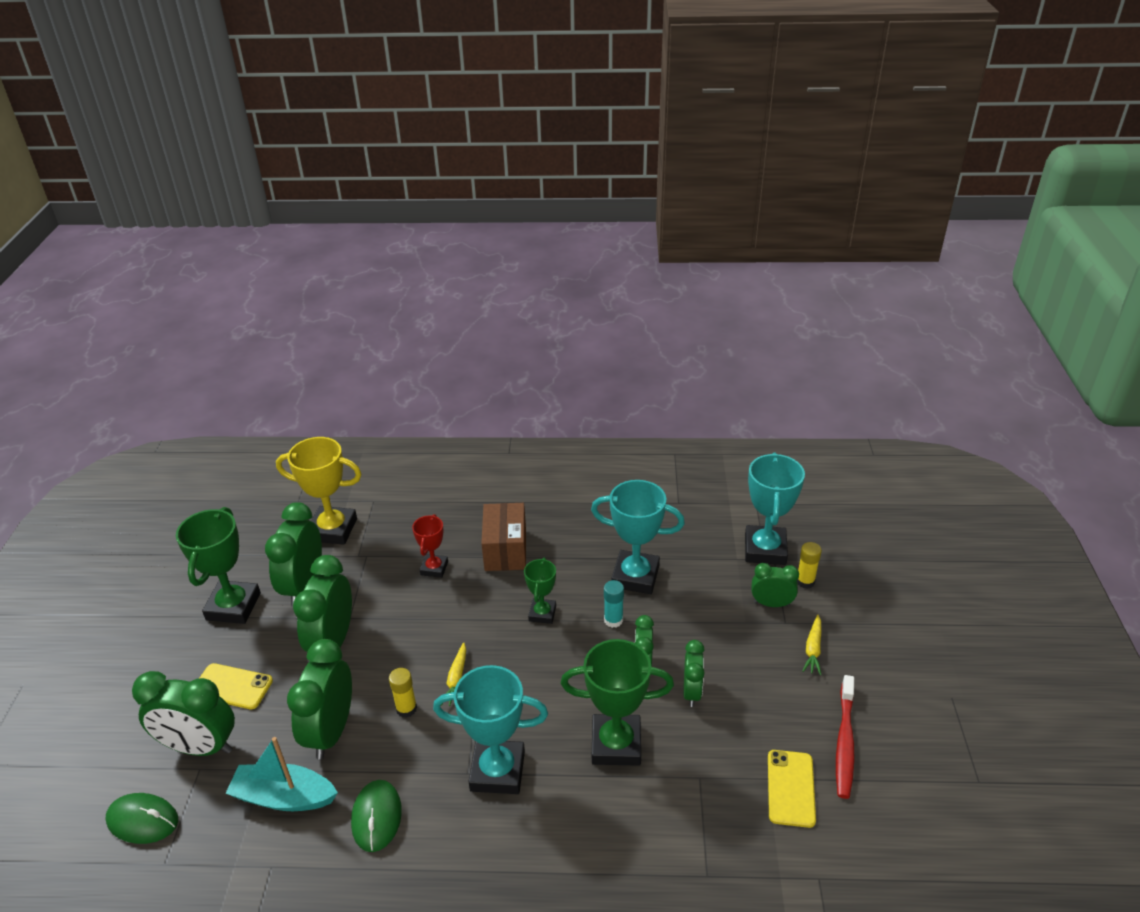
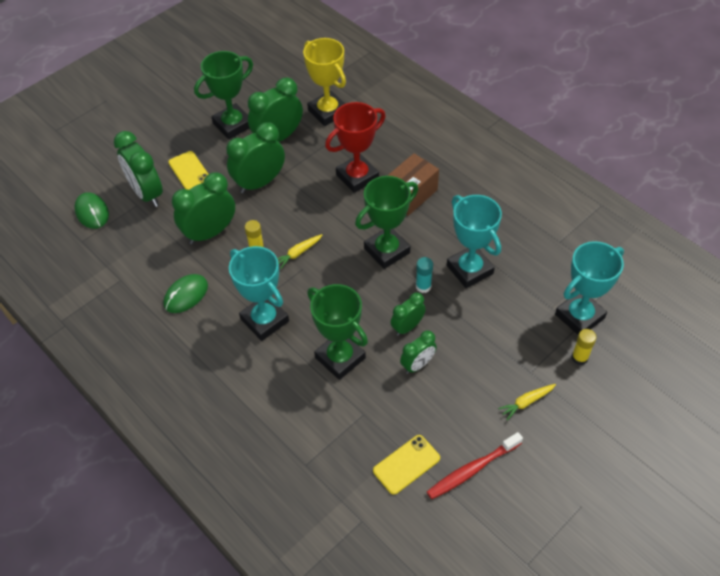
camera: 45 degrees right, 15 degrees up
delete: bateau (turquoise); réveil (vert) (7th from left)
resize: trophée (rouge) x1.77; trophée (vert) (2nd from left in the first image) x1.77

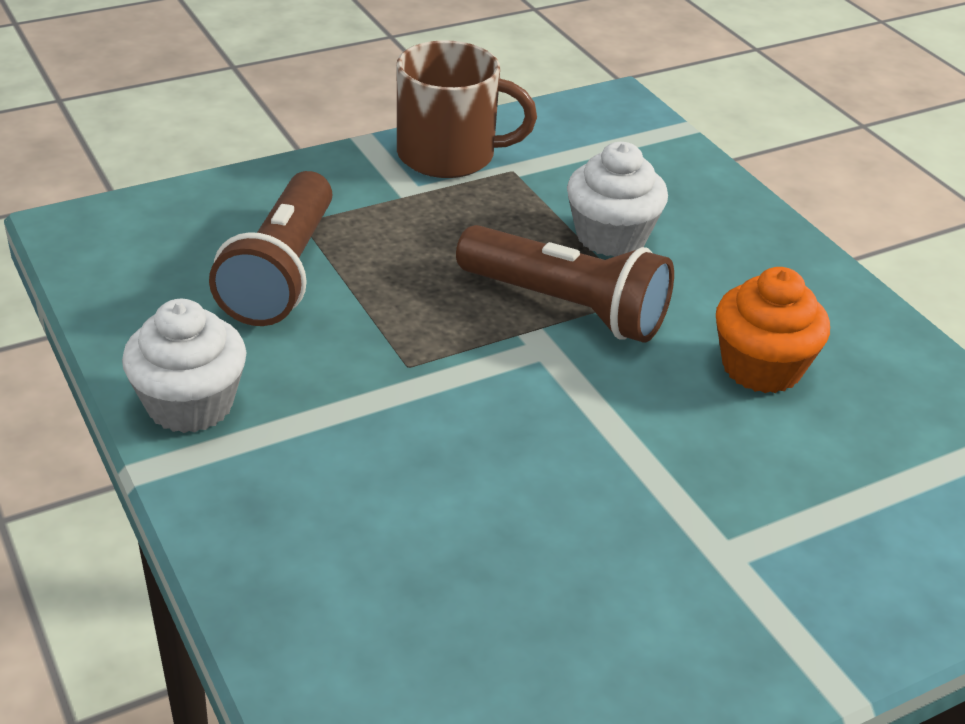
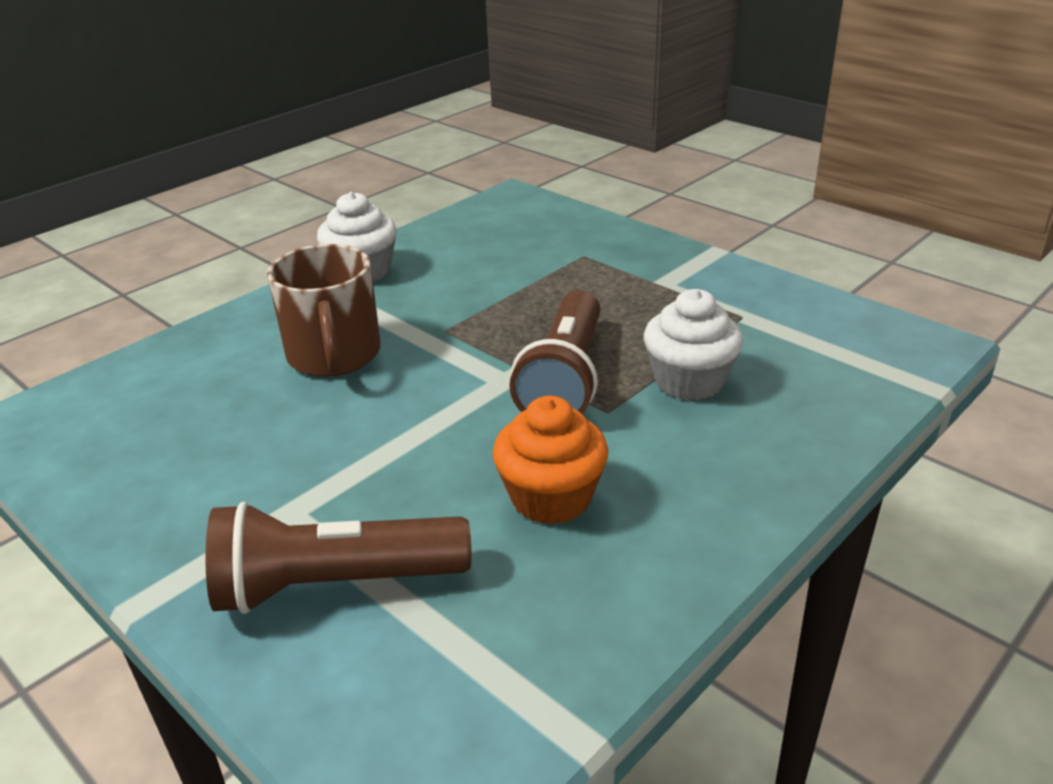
camera: 75 degrees right, 5 degrees down
move: lampe de poche (marron) (1st from left); tasse (marron)

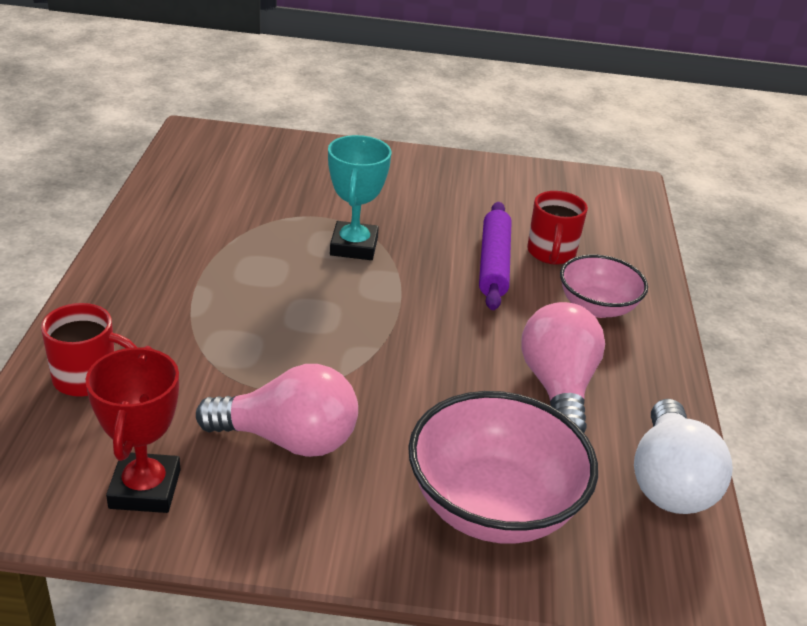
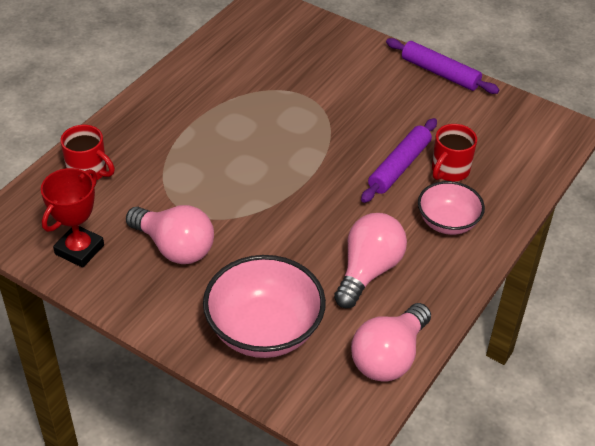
camera: 30 degrees right, 10 degrees up
delete: trophée (turquoise)
insert: rouleau à pâtisserie (violet) (2nd from left)
recolor: ampoule (blanc) to ampoule (rose) (3rd from left)

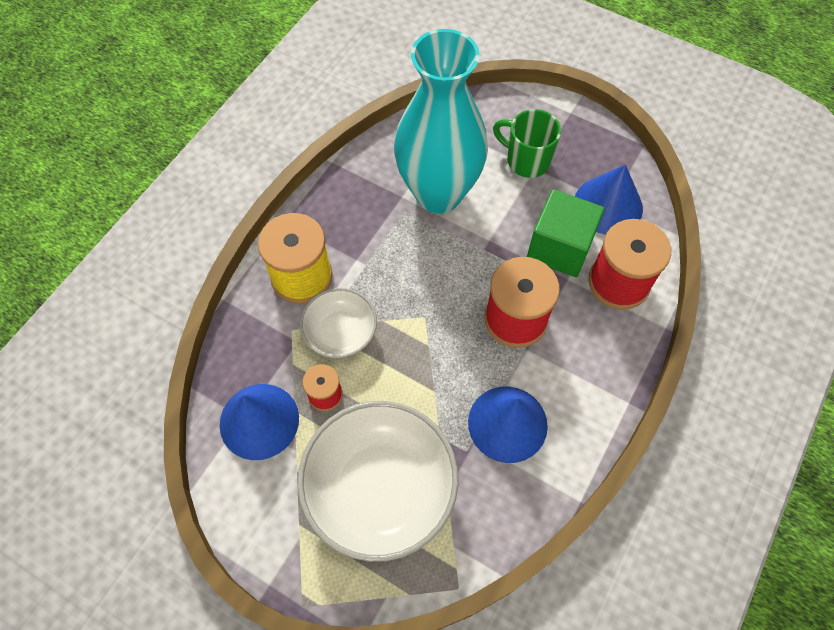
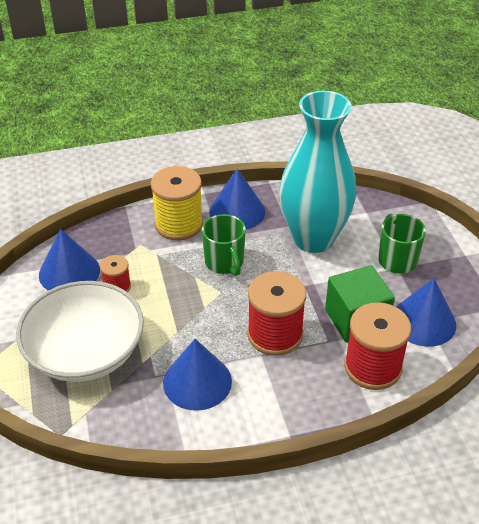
camera: 45 degrees right, 20 degrees down
delete: bol (blanc) (1st from left)
insert: tasse (vert) (1st from left); cône (bleu) (3rd from left)

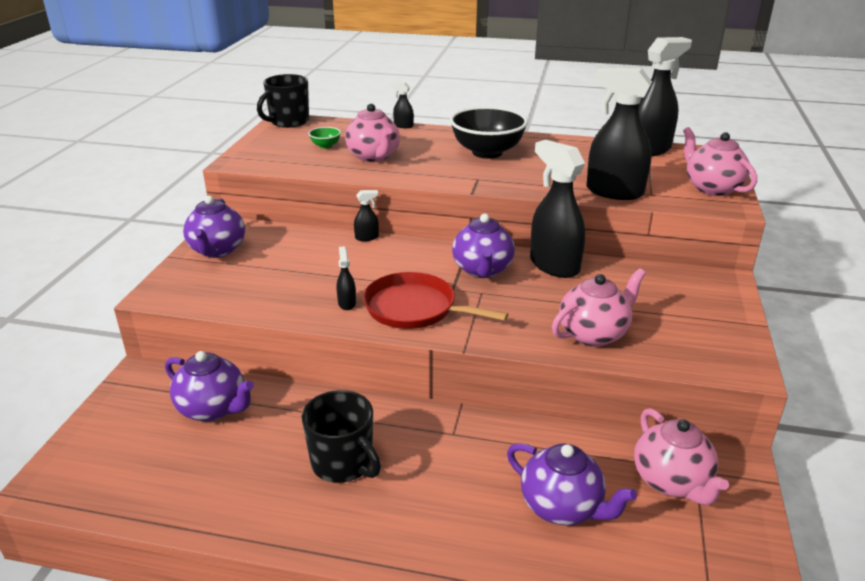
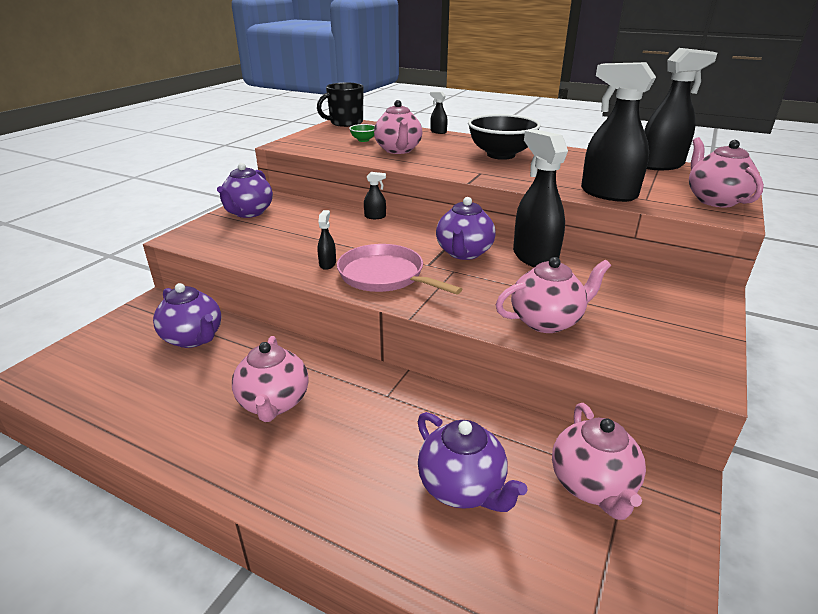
camera: 15 degrees right, 0 degrees up
replace: tasse (noir) (2nd from left) to théière (rose) (1st from left)
recolor: poêle (rouge) to poêle (rose)

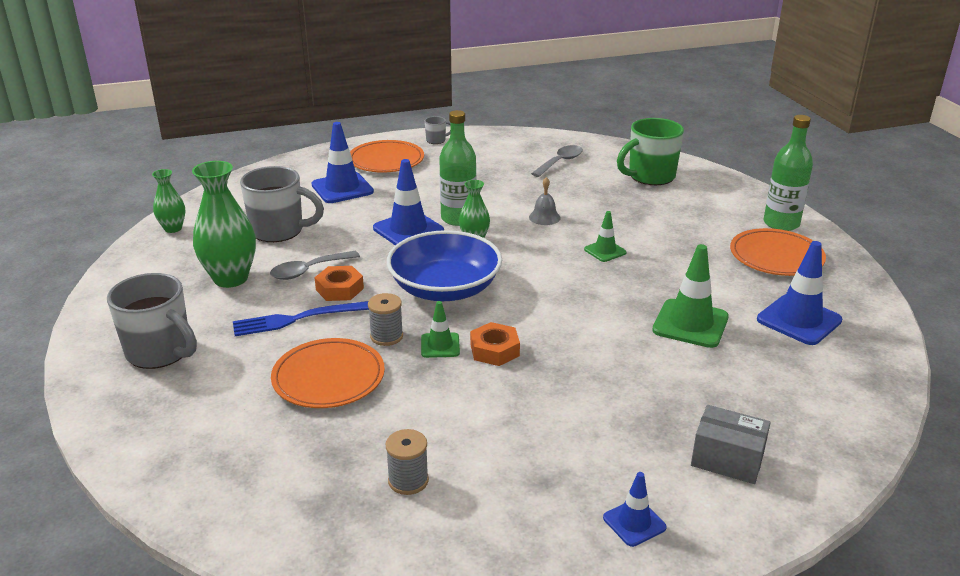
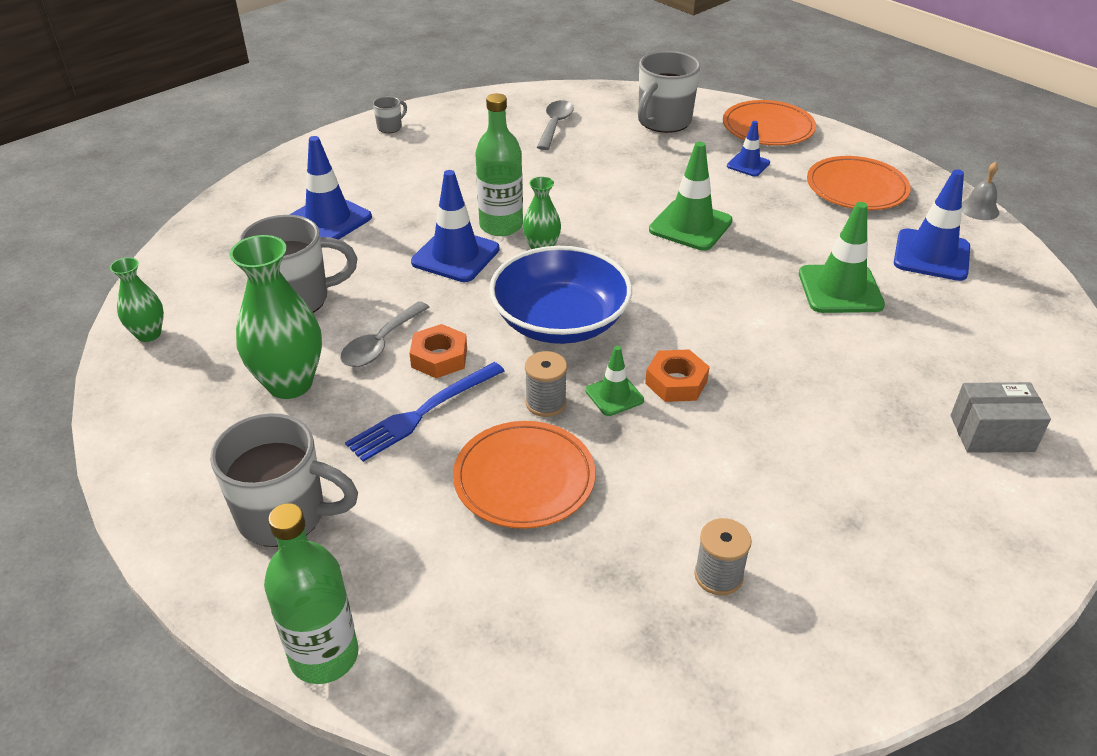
camera: 25 degrees left, 10 degrees up
move: bouteille (vert) (2nd from left in the first image) to bouteille (vert) (1st from left); assiette (orange) (2nd from left); cône de chantier (bleu) (3rd from left); cloche (gris)
recolor: tasse (vert) to tasse (gris) (4th from left)
resize: cône de chantier (vert) (2nd from left) x1.78

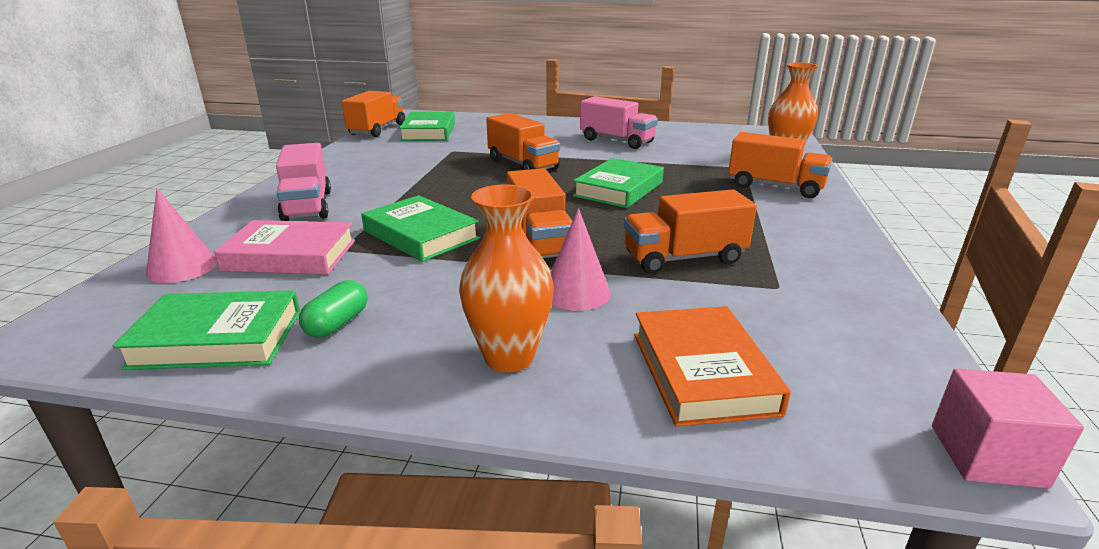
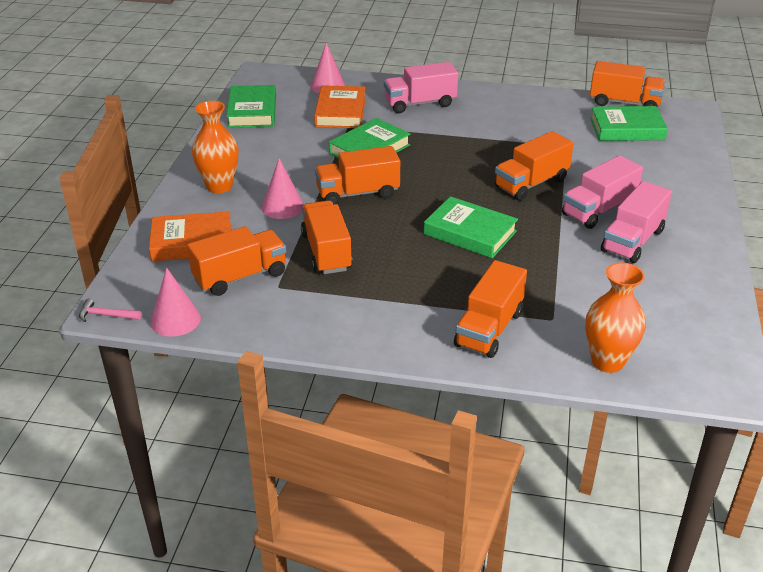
camera: 90 degrees right, 10 degrees up
delete: gélule (vert)
insert: cône (rose) (1st from left); camion (orange) (1st from left); camion (rose) (2nd from left)
replace: cube (rose) to marteau (rose)
recolor: livre (rose) to livre (orange) (2nd from left)

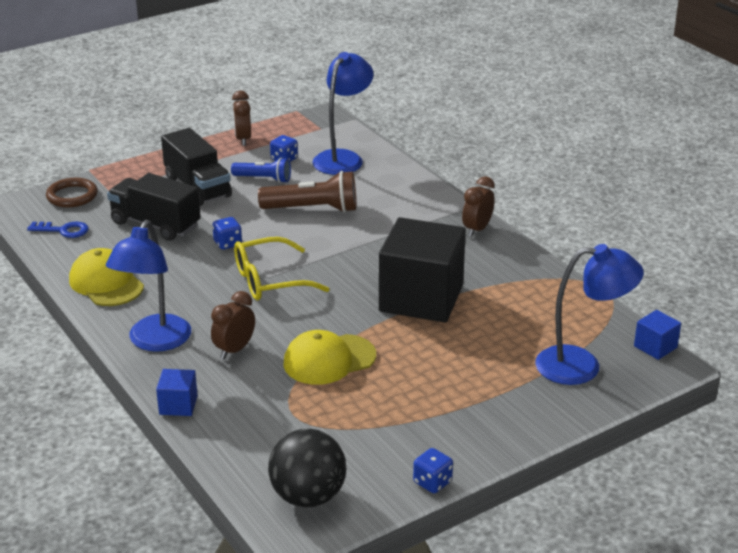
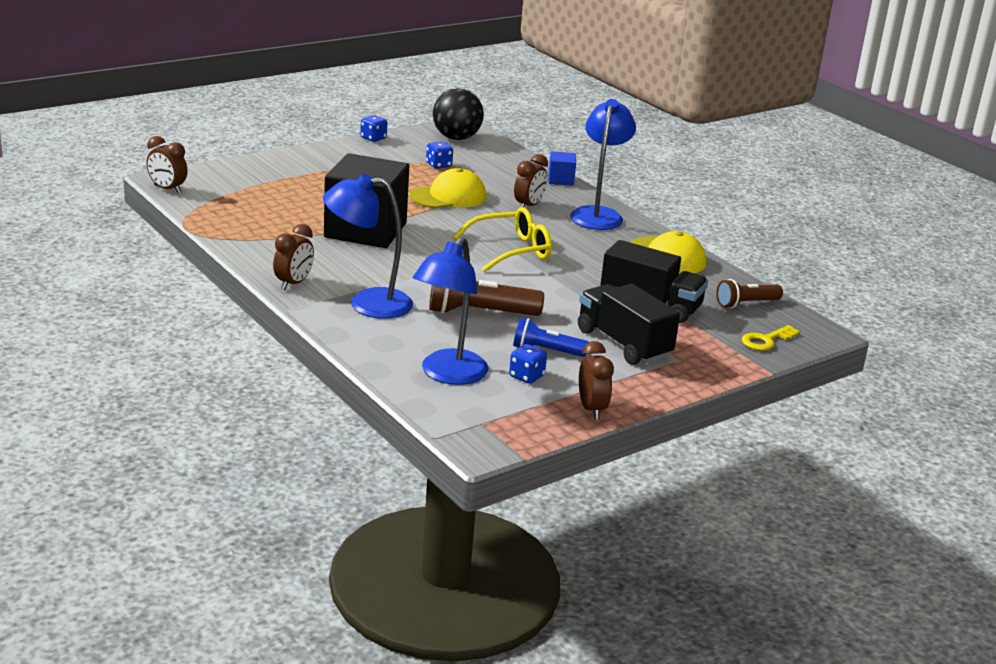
camera: 175 degrees right, 5 degrees down
move: lampe (bleu) (3rd from left in the first image) to lampe (bleu) (1st from left); dé (bleu) (1st from left in the first image) to dé (bleu) (2nd from left)
replace: cube (bleu) (2nd from left) to réveil (marron) (1st from left); clé (bleu) to lampe de poche (marron) (2nd from left); anneau (marron) to clé (jaune)

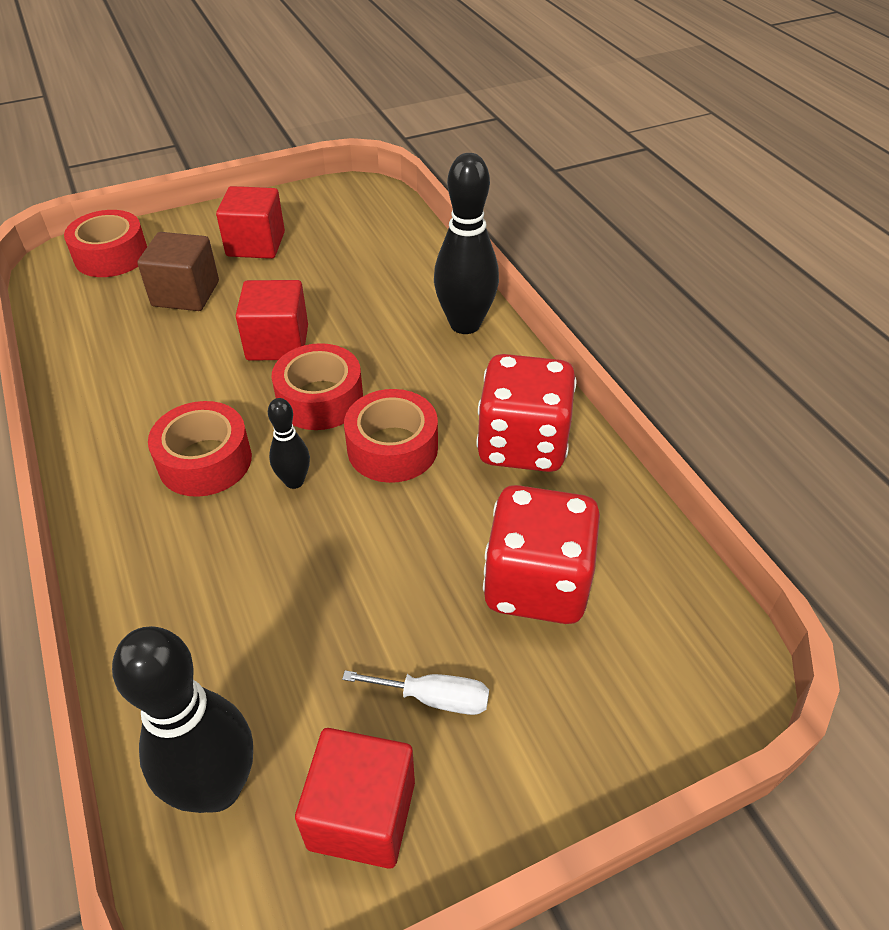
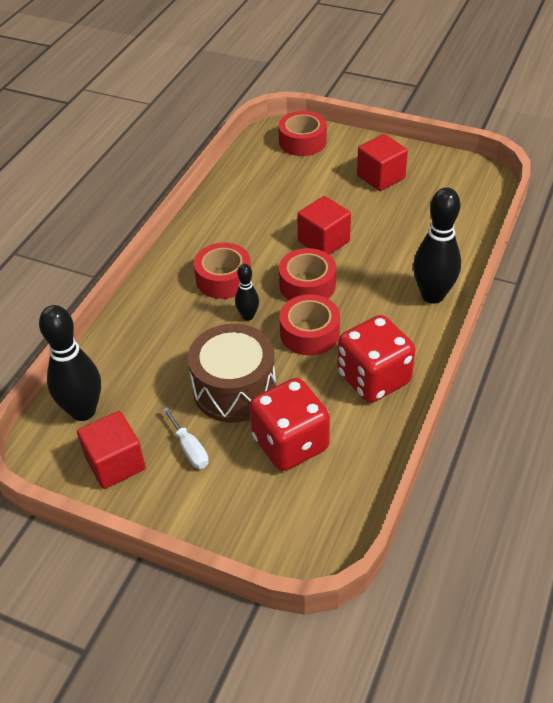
camera: 50 degrees right, 0 degrees up
delete: cube (marron)
insert: tambour (marron)

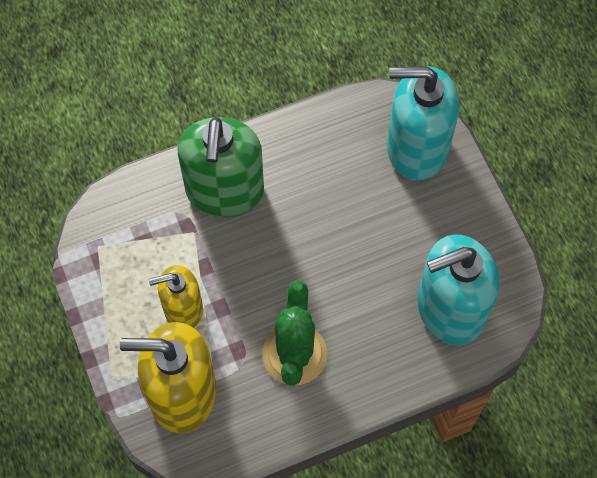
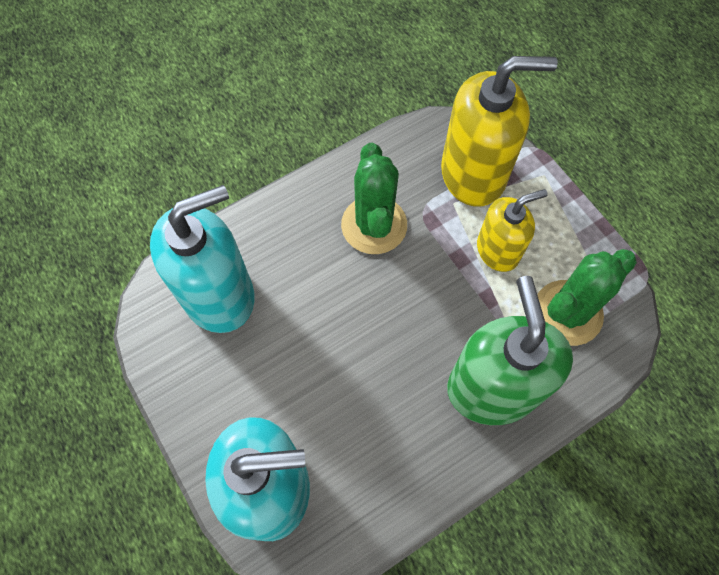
camera: 170 degrees right, 0 degrees up
insert: cactus (vert) (2nd from left)

